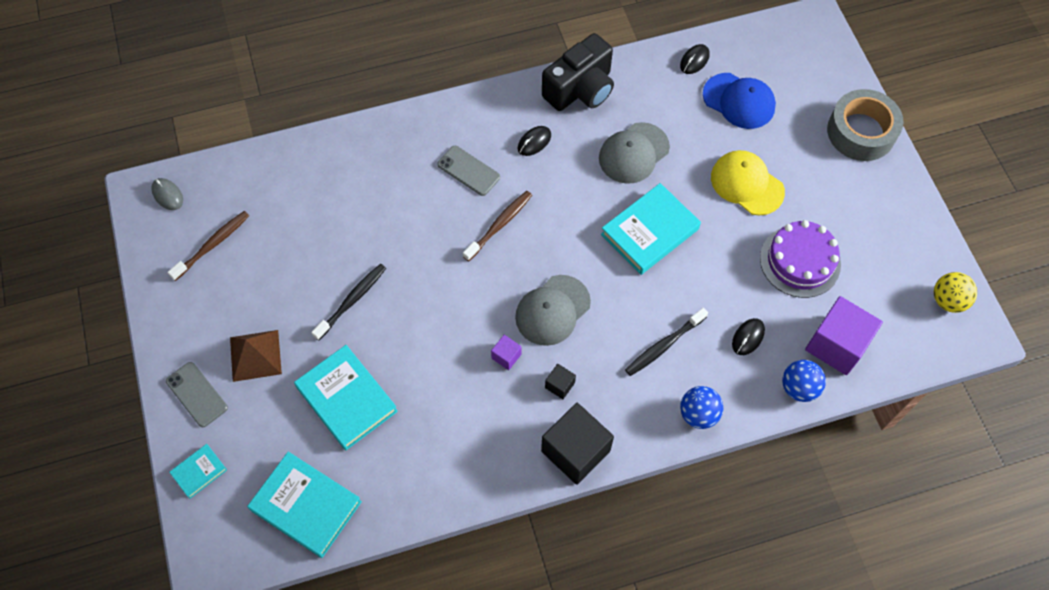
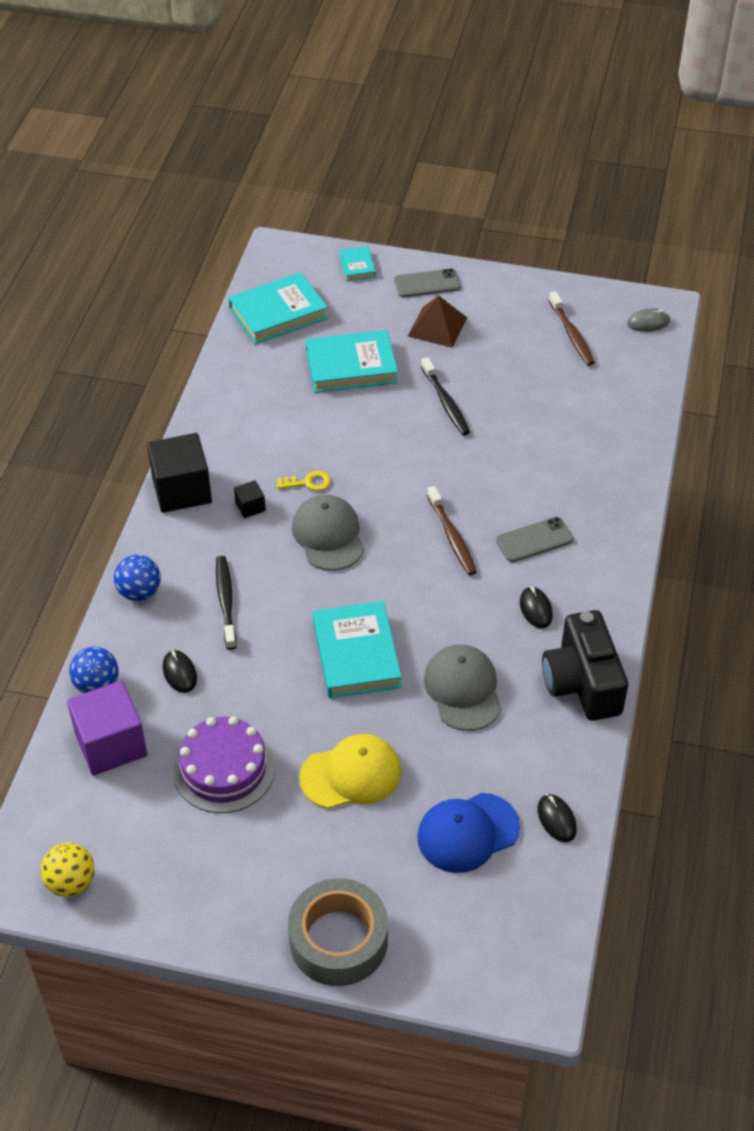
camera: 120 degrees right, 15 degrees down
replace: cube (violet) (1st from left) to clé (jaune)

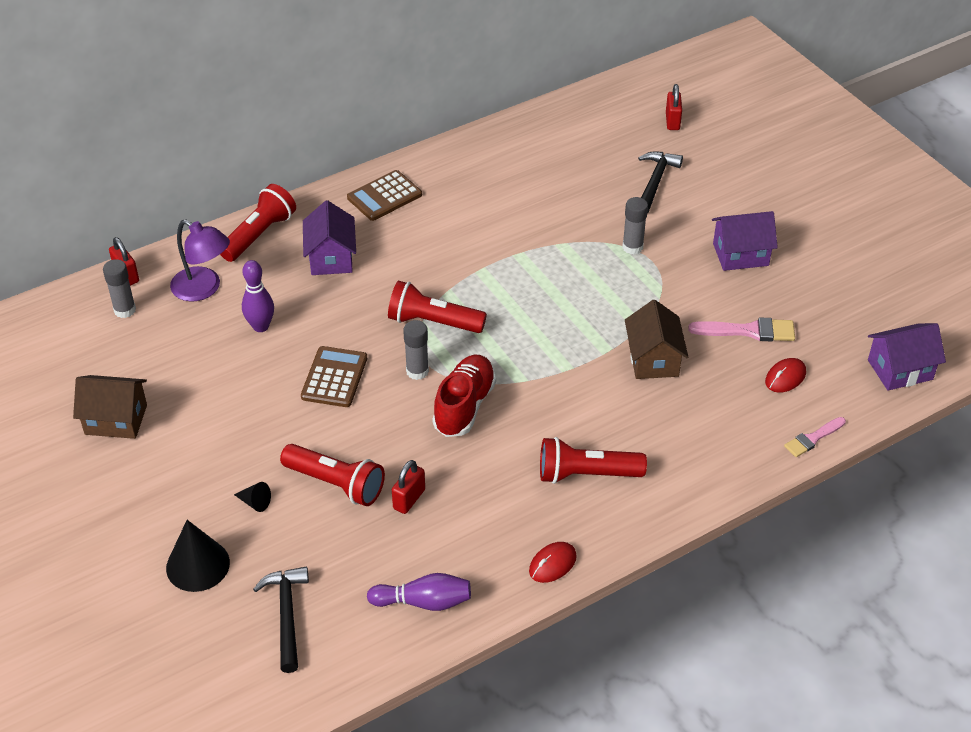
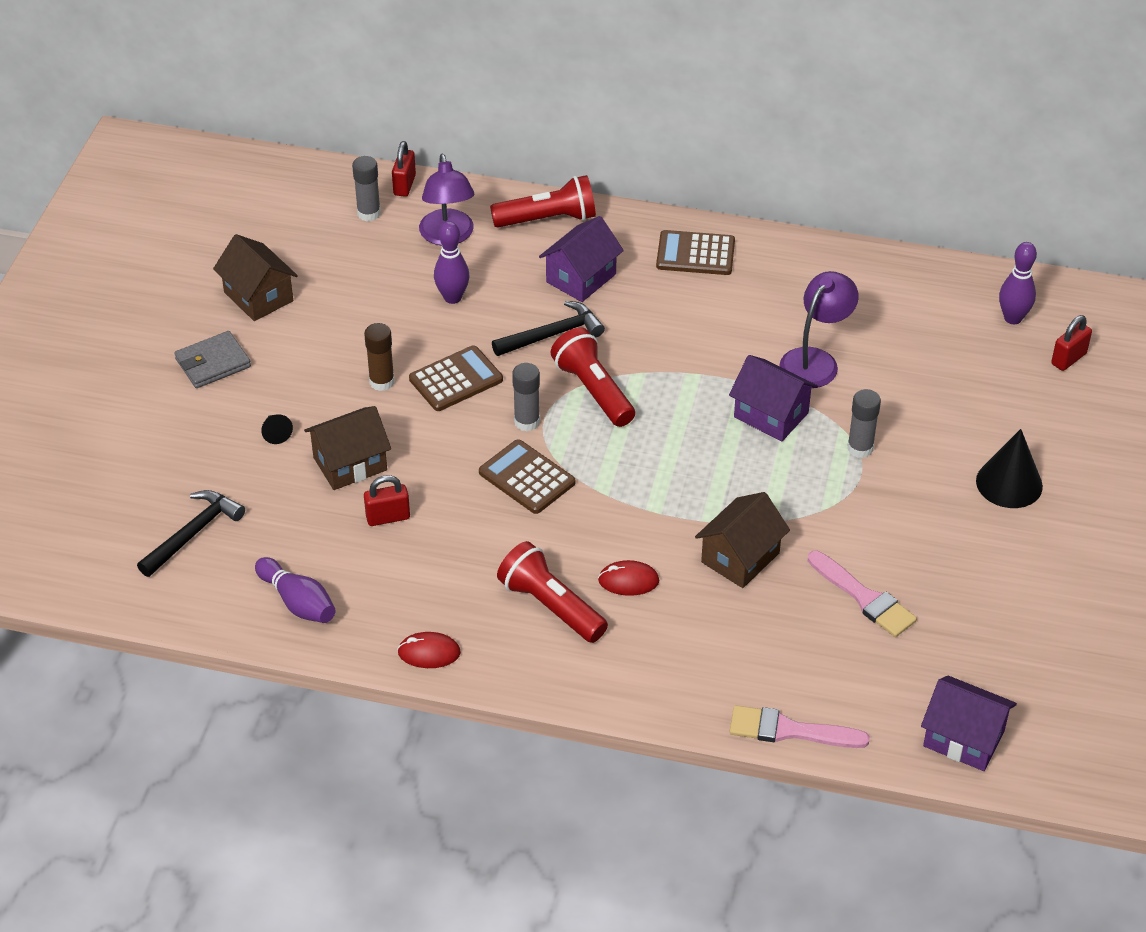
camera: 45 degrees right, 0 degrees up
insert: portefeuille (gris); bâton de colle (marron); lampe (violet) (2nd from left); quille (violet) (3rd from left)
move: marteau (noir) (2nd from left); souris (rouge) (2nd from left); maison (violet) (2nd from left); cône (noir) (1st from left in the first image) to cône (noir) (2nd from left)
replace: lampe de poche (rouge) (2nd from left) to maison (marron) (2nd from left); chaussure (rouge) to calculatrice (marron) (2nd from left)
resize: pinceau (rose) (2nd from left in the first image) x1.51

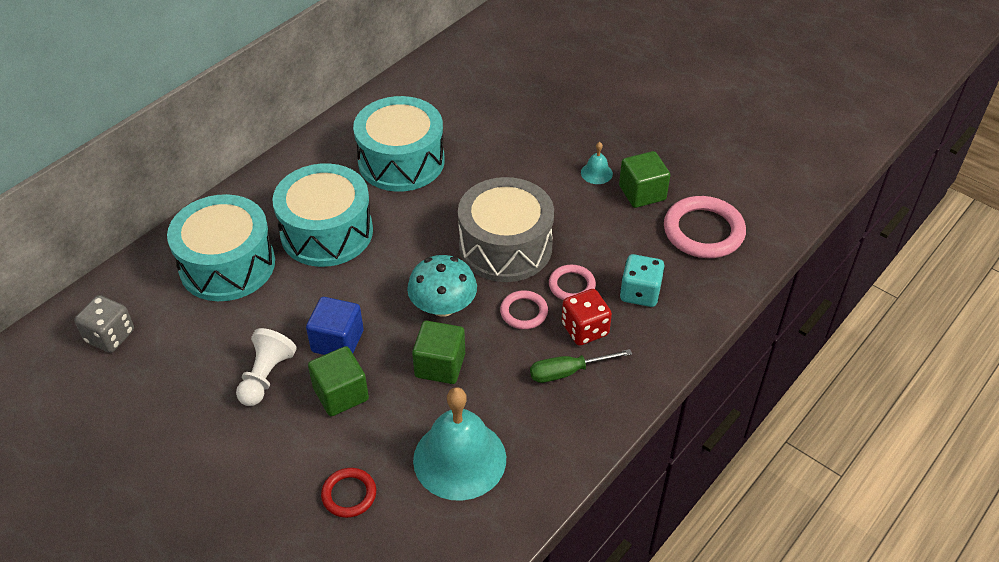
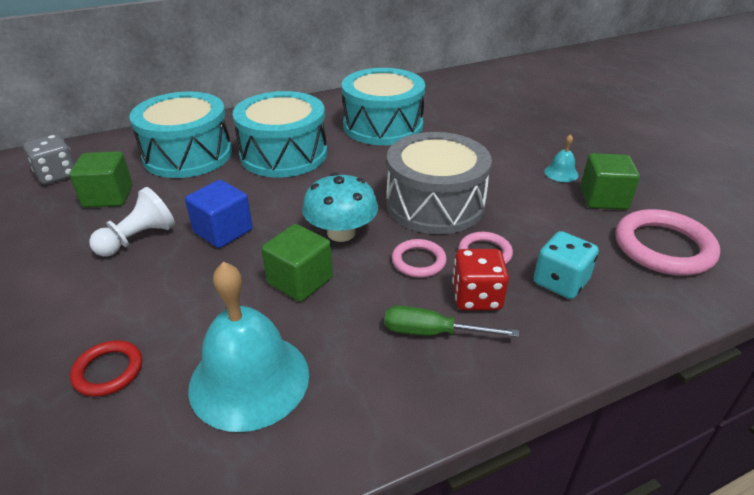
camera: 25 degrees right, 10 degrees down
move: cube (vert) (1st from left)

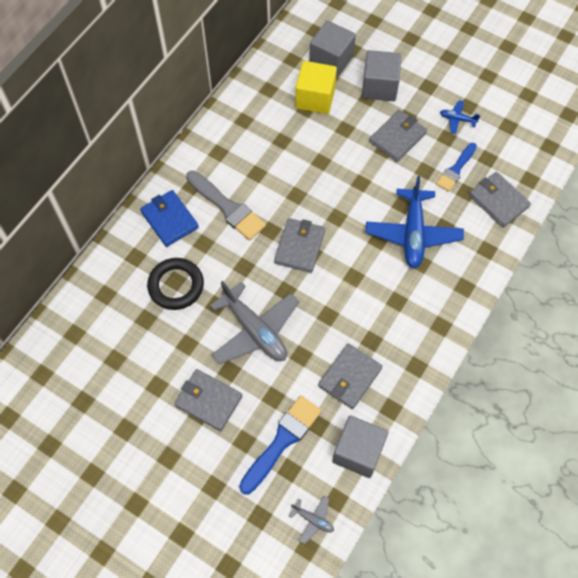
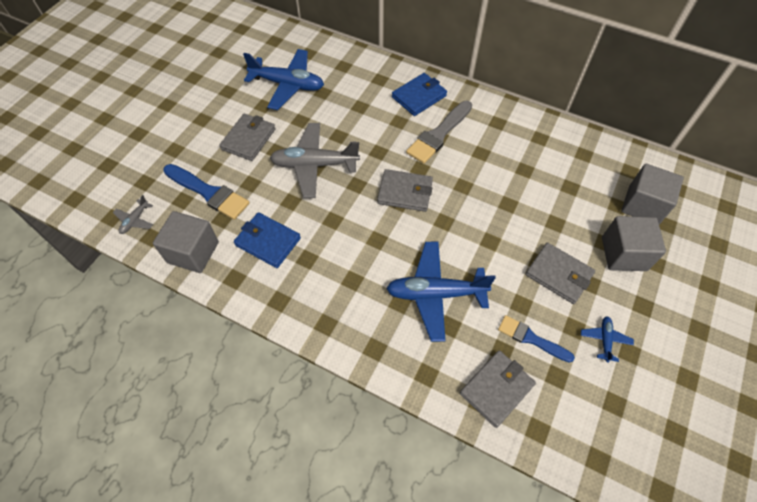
camera: 85 degrees right, 5 degrees down
delete: anneau (noir); cube (jaune)
insert: avion (bleu) (1st from left)
recolor: portefeuille (gris) (3rd from left) to portefeuille (bleu) (1st from left)
rotate: avion (gris) (1st from left in the first image) 45 degrees clockwise

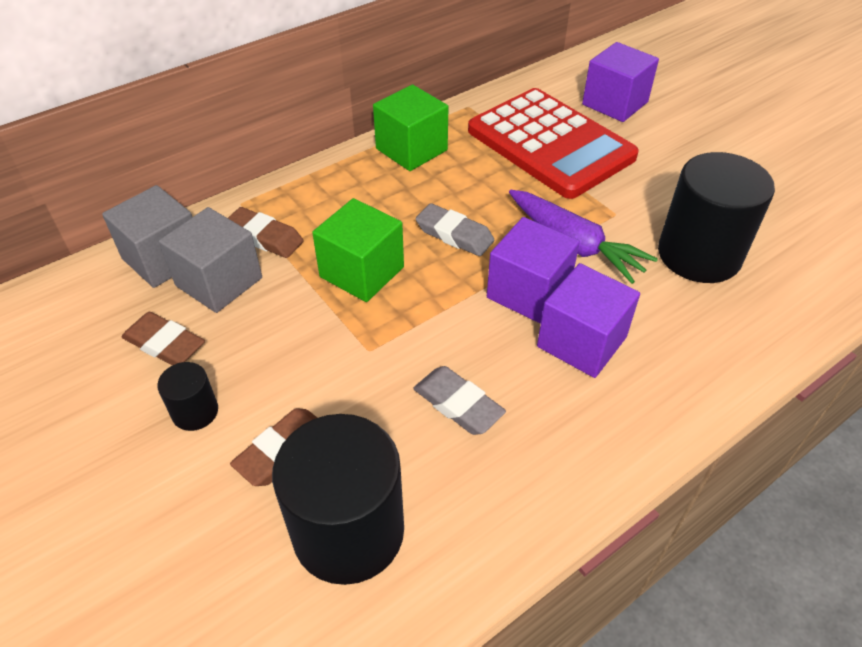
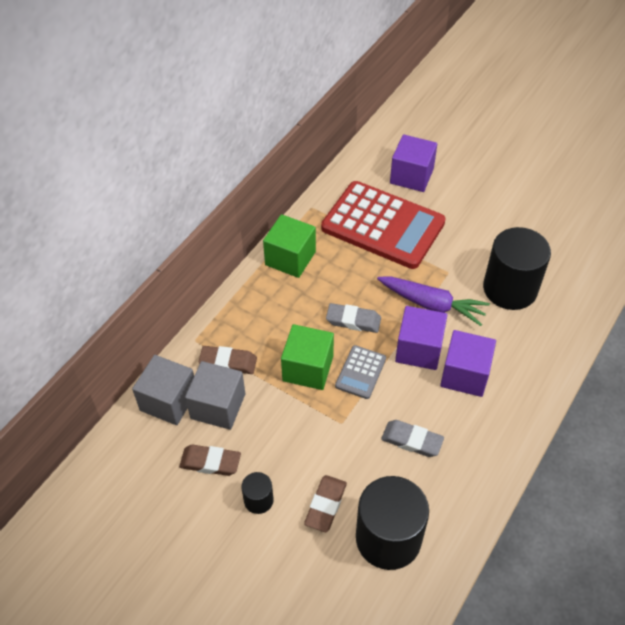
camera: 20 degrees left, 5 degrees up
insert: calculatrice (gris)

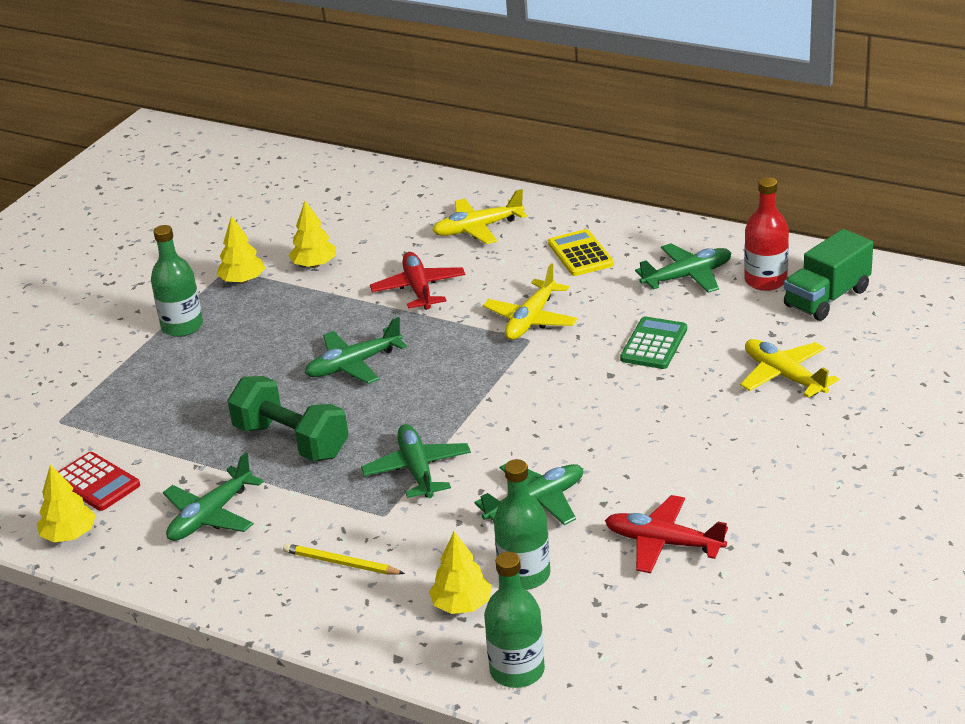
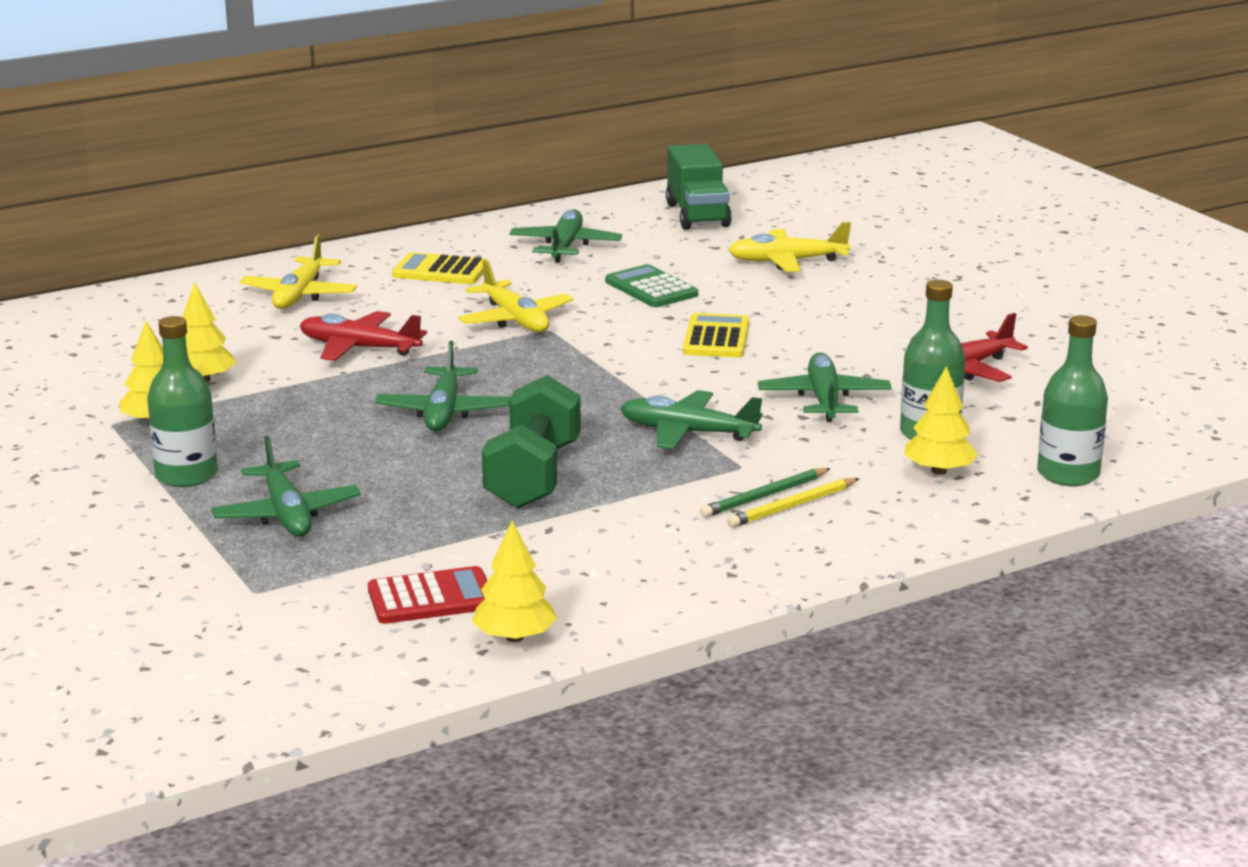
camera: 60 degrees left, 10 degrees down
delete: bouteille (rouge)
insert: calculatrice (jaune) (2nd from left); crayon (vert)
move: avion (vert) (1st from left)
rotate: haltère (vert) 60 degrees counterclockwise

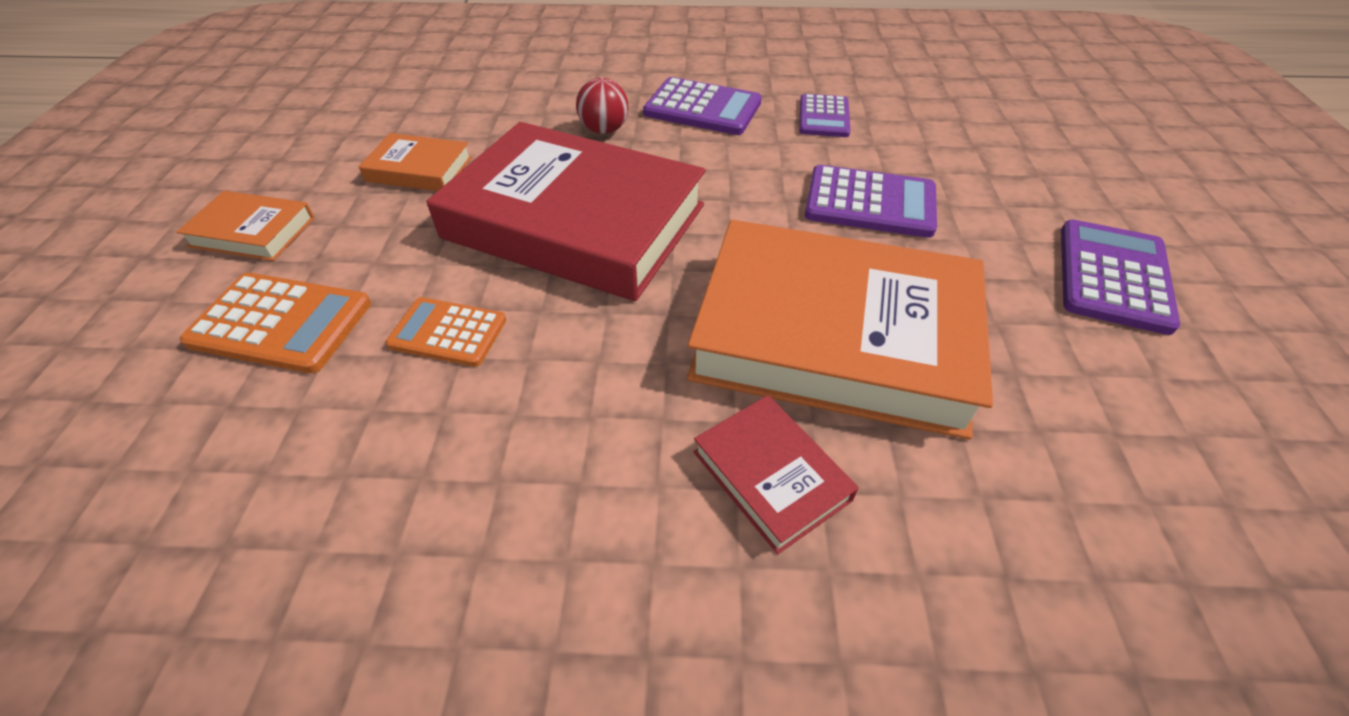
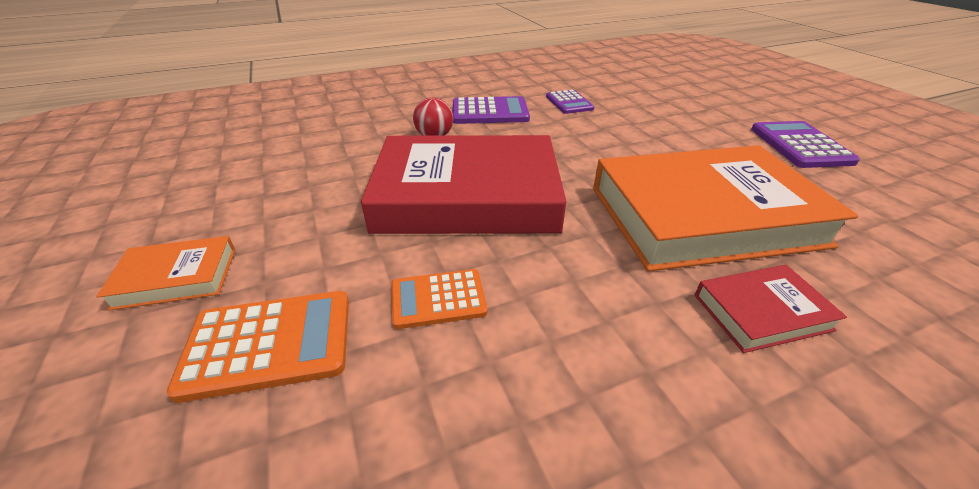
camera: 25 degrees left, 10 degrees down
delete: livre (orange) (2nd from left); calculatrice (violet) (3rd from left)
rotate: livre (rouge) (2nd from left) 45 degrees counterclockwise

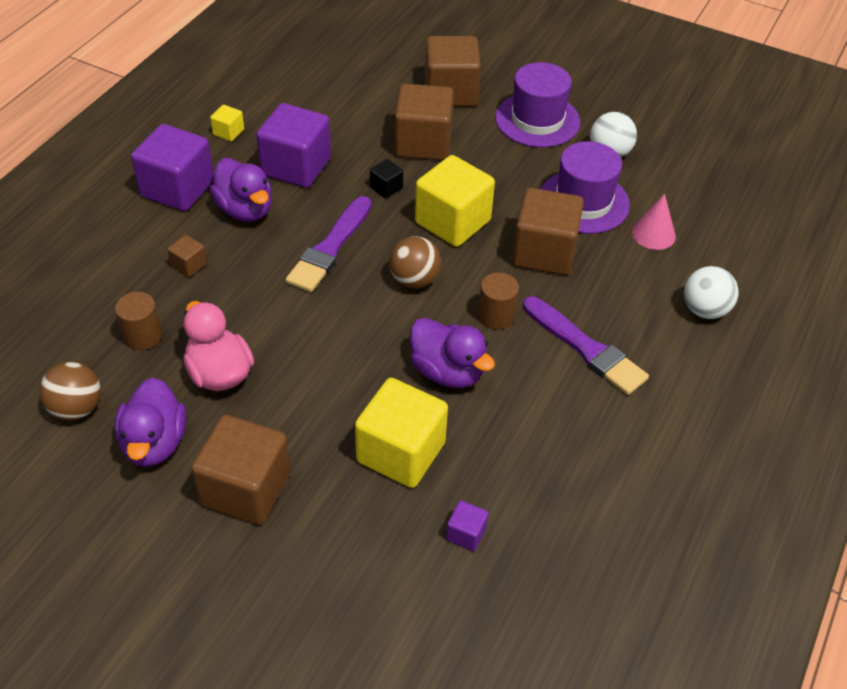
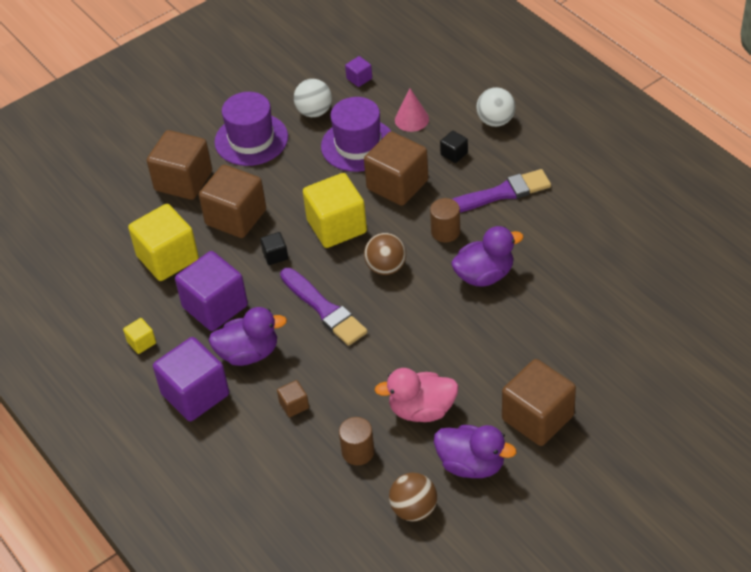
camera: 60 degrees left, 0 degrees up
insert: cube (noir) (2nd from left)
move: cube (jaune) (2nd from left); cube (violet) (3rd from left)

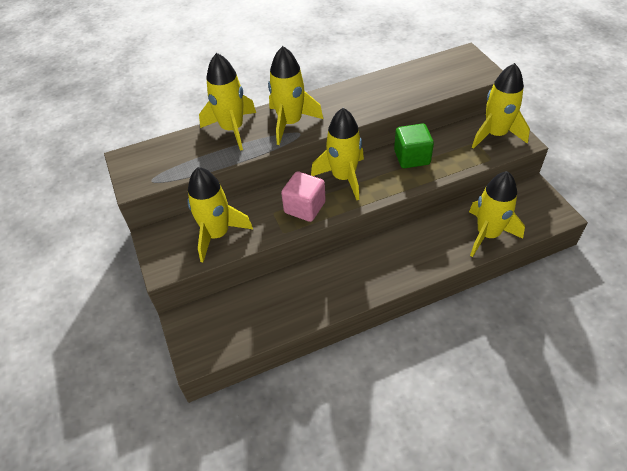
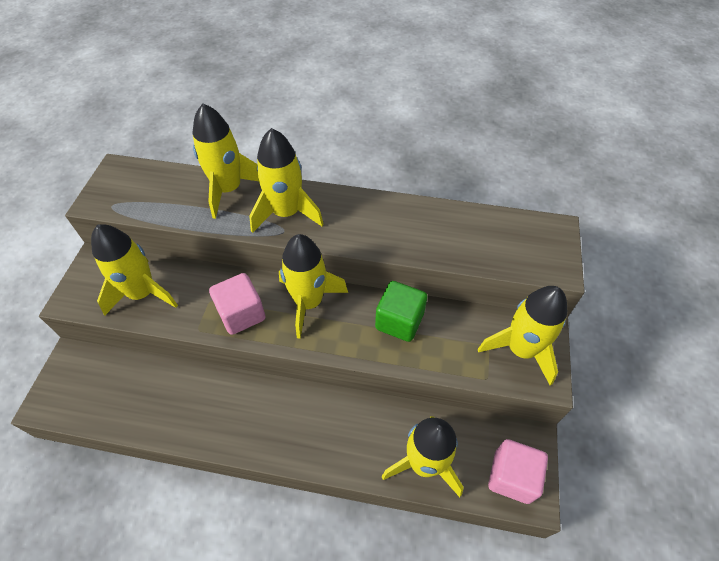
camera: 30 degrees right, 5 degrees up
insert: cube (rose) (2nd from left)

